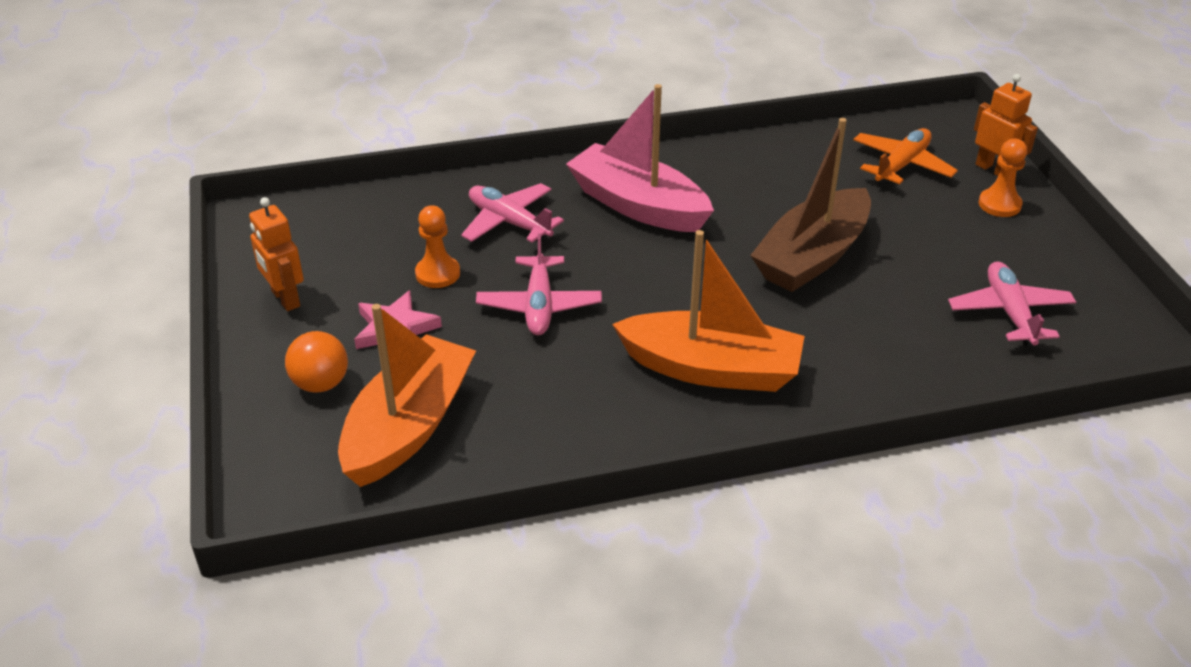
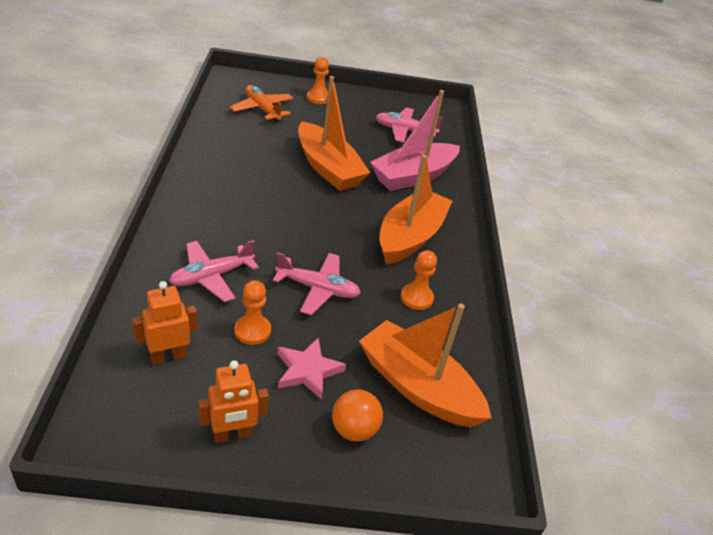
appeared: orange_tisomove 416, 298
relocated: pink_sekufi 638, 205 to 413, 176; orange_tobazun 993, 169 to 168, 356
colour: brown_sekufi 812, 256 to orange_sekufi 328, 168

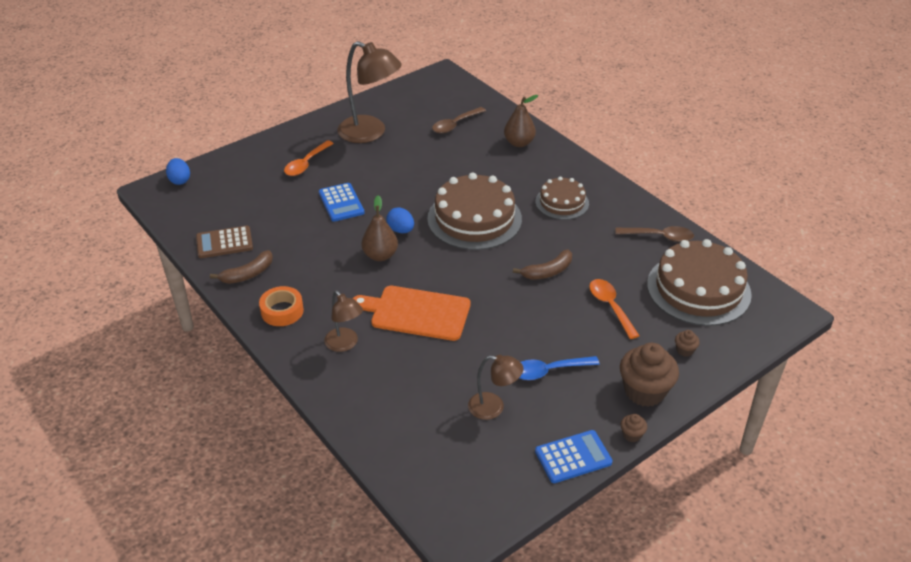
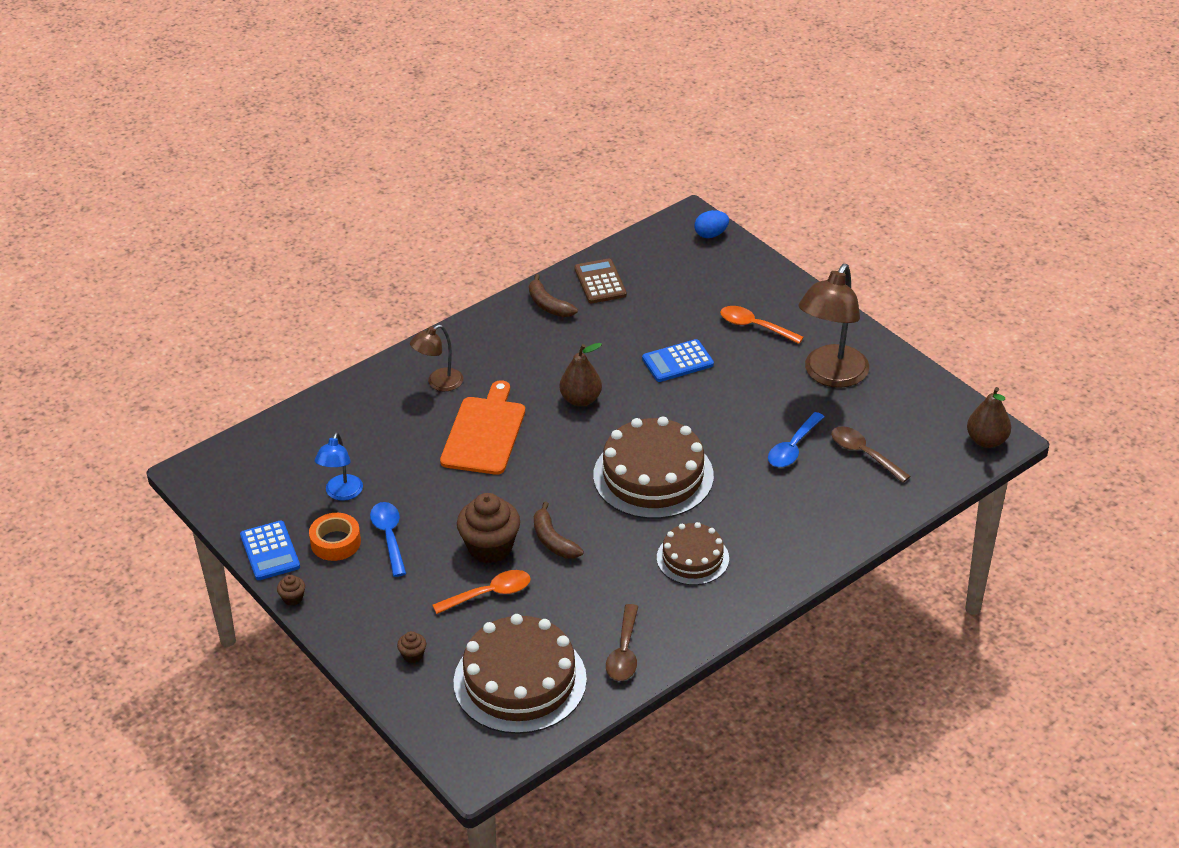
missing: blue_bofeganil 401, 230
appeared: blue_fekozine 793, 448
relocated: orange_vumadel 282, 311 to 335, 542; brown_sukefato 519, 143 to 986, 440; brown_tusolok 644, 391 to 490, 547
colour: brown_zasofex 493, 407 to blue_zasofex 342, 494

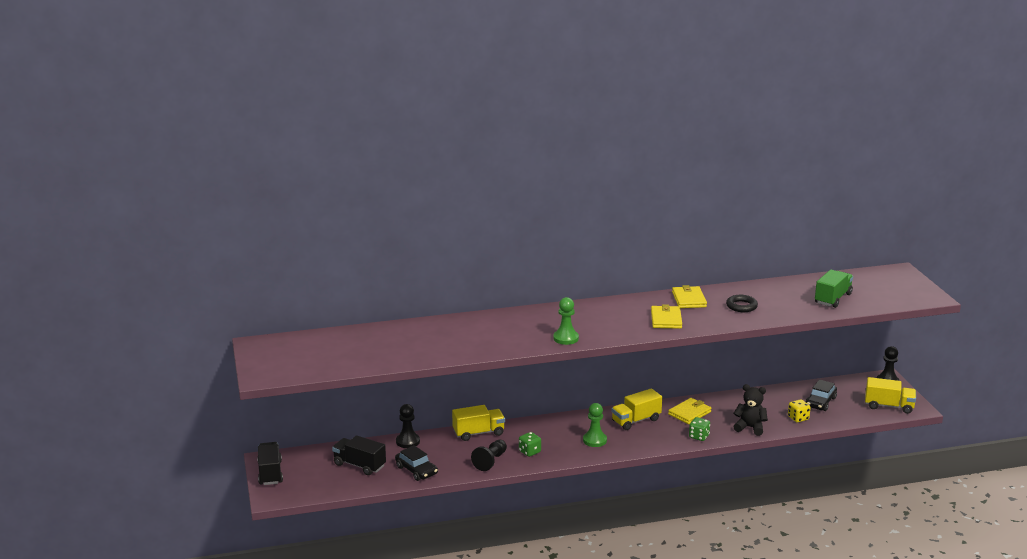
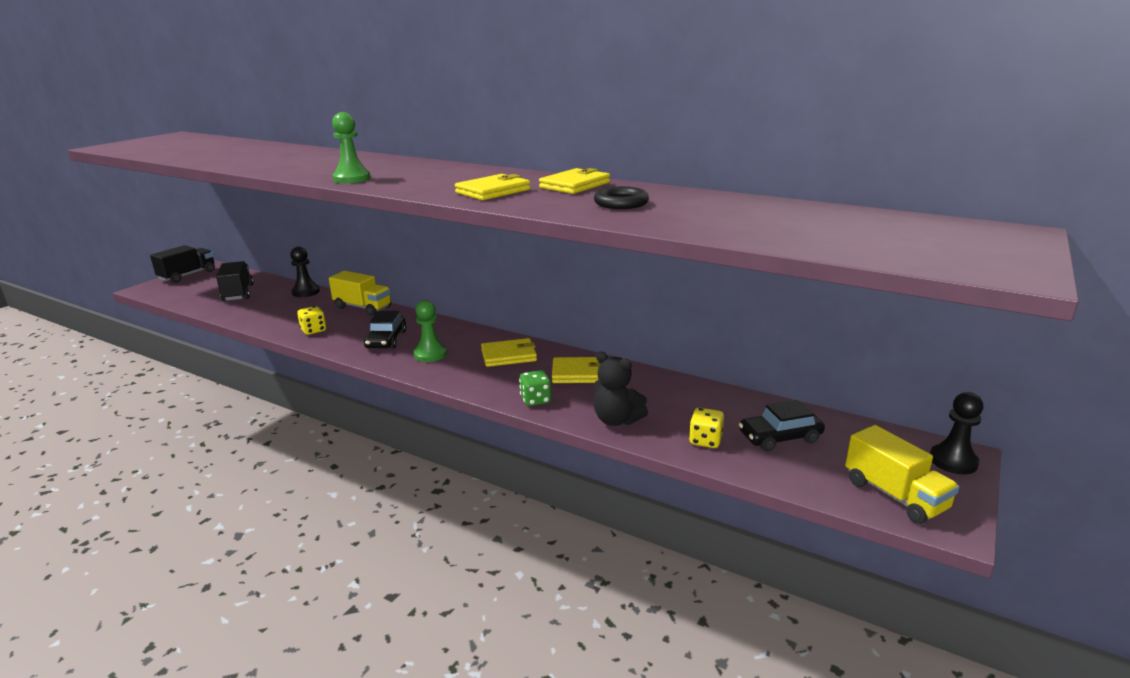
missing: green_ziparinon 529, 452; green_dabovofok 832, 298
relocated: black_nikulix 416, 470 to 386, 340
exchanged: black_tisomove 490, 461 to yellow_ziparinon 313, 330; yellow_dabovofok 636, 420 to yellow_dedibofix 509, 355
spun: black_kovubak 750, 427 = 616, 420 150 degrees clockwise

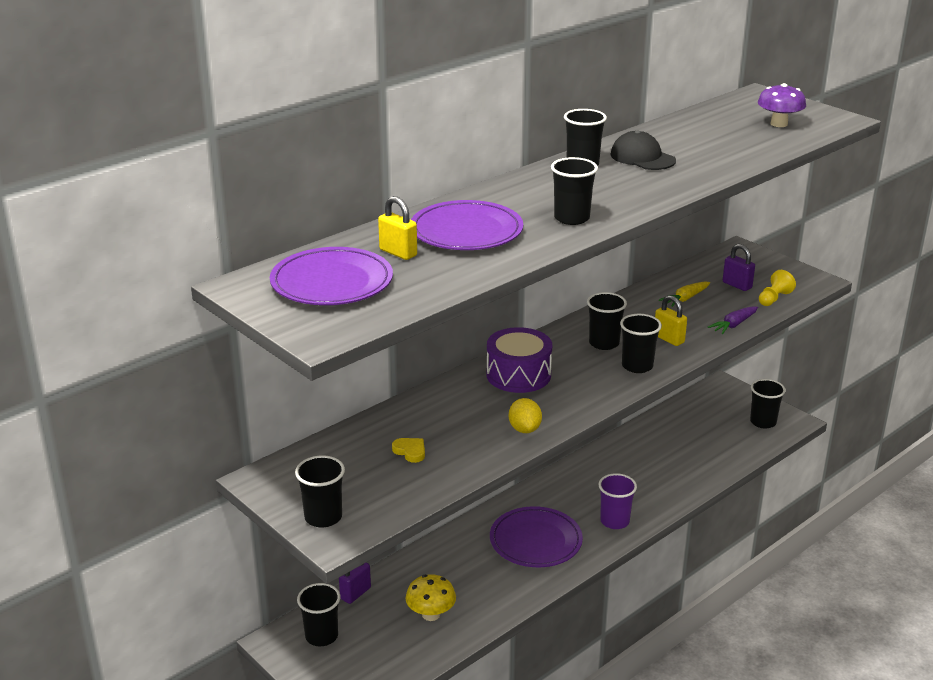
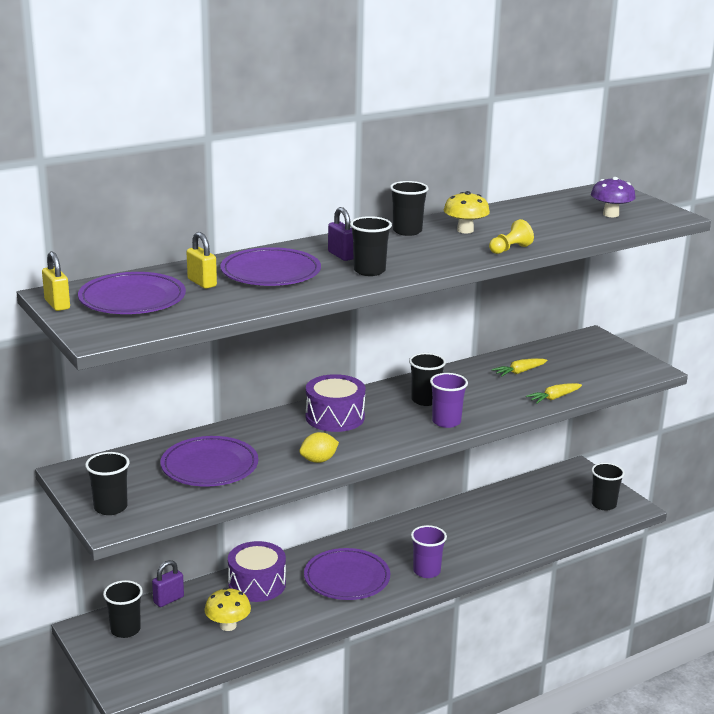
appeared: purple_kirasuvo 257, 584
relocated: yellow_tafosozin 669, 339 to 57, 304; purple_tafosozin 737, 285 to 341, 255; yellow_tisomove 774, 298 to 510, 249
exchanged: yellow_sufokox 410, 451 to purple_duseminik 209, 466; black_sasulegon 642, 157 to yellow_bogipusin 465, 230
colour: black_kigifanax 637, 366 to purple_kigifanax 446, 422; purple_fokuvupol 733, 325 to yellow_fokuvupol 554, 398
spun: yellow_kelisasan 524, 429 = 318, 460 60 degrees clockwise

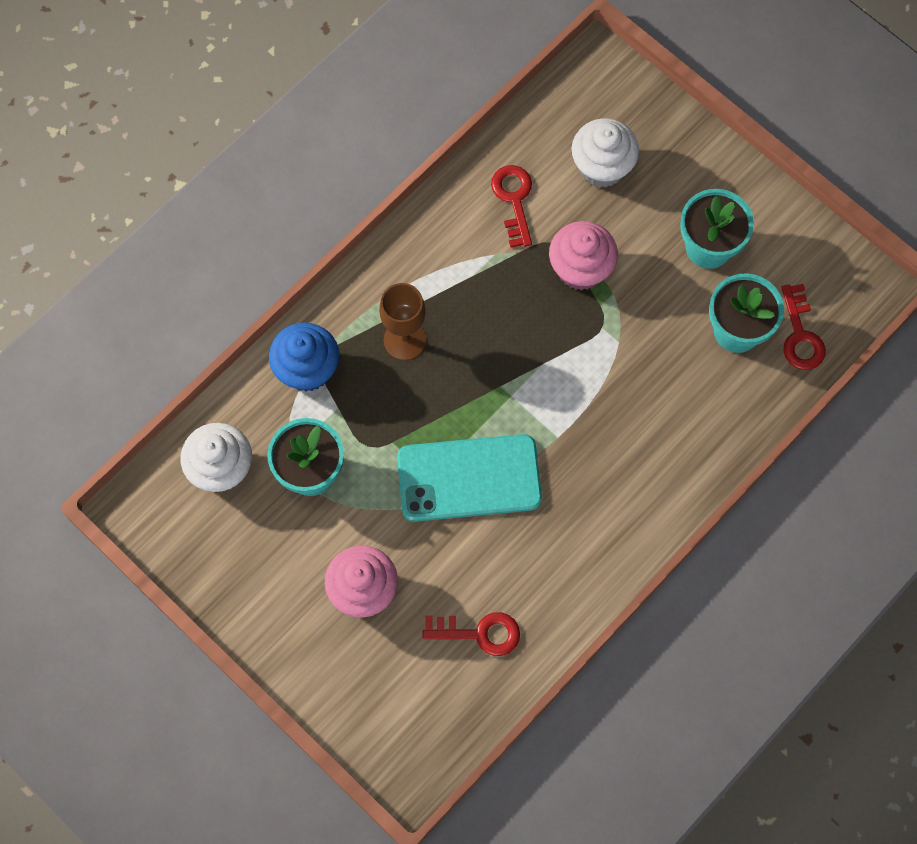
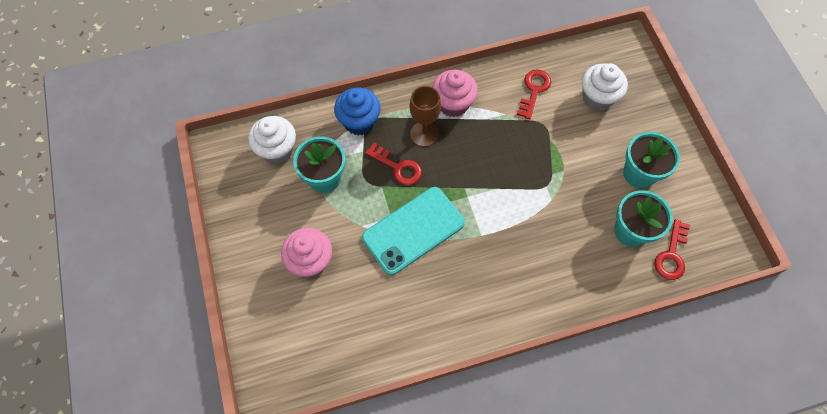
relocated: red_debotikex 479, 633 to 398, 167; pink_tusolok 580, 269 to 453, 104
spun: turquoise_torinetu 469, 478 = 413, 230 60 degrees counterclockwise

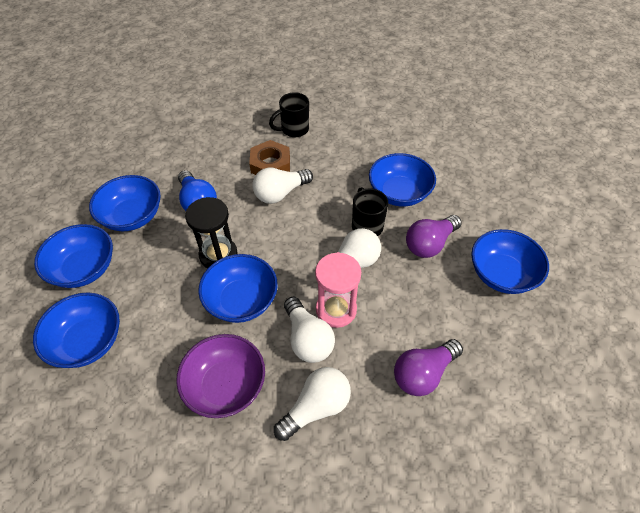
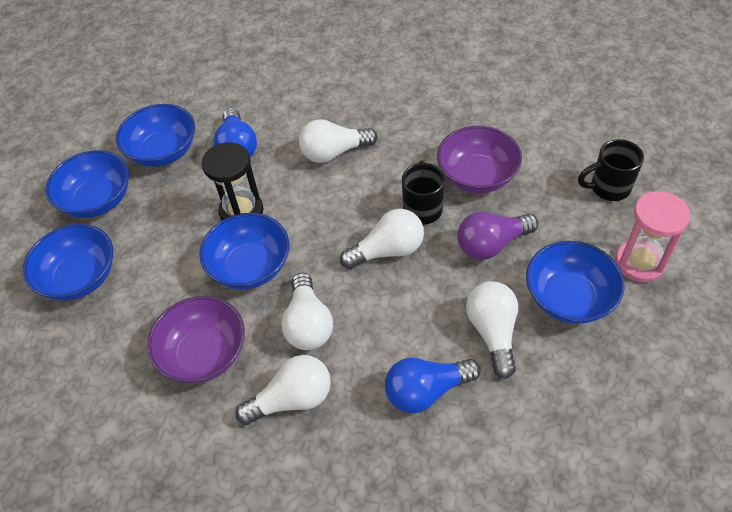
missing: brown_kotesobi 270, 164
appeared: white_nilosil 493, 332
relocated: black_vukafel 294, 129 to 608, 188; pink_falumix 336, 310 to 639, 263
colour: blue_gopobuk 399, 193 to purple_gopobuk 477, 176; purple_nilosil 423, 373 to blue_nilosil 426, 391

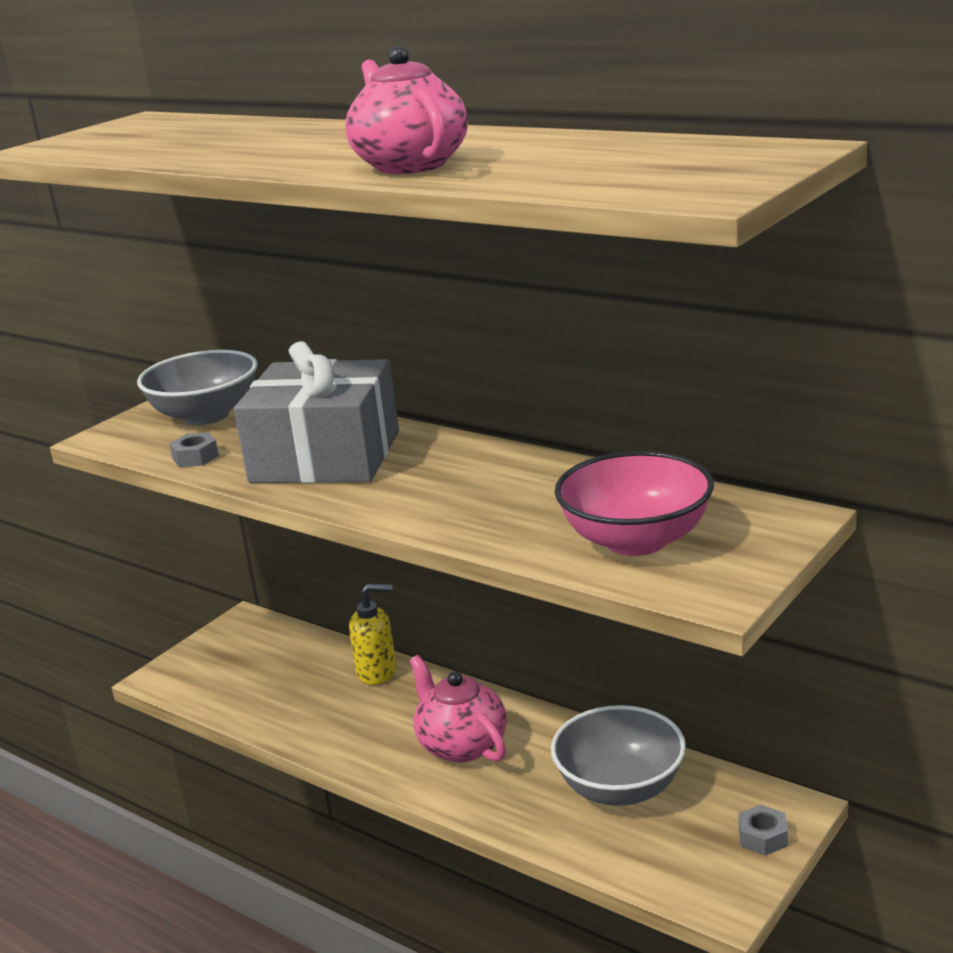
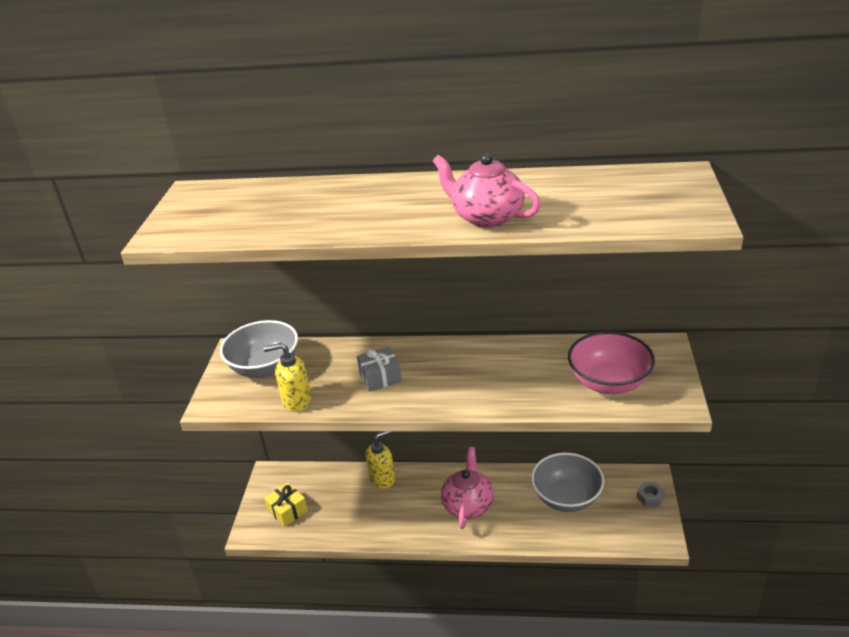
appeared: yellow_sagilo 287, 511
exchanged: grey_kotesobi 195, 457 to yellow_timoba 296, 401
spun: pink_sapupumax 461, 745 = 468, 505 75 degrees clockwise
size: grey_sagilo 325, 457 = 380, 377 x0.45

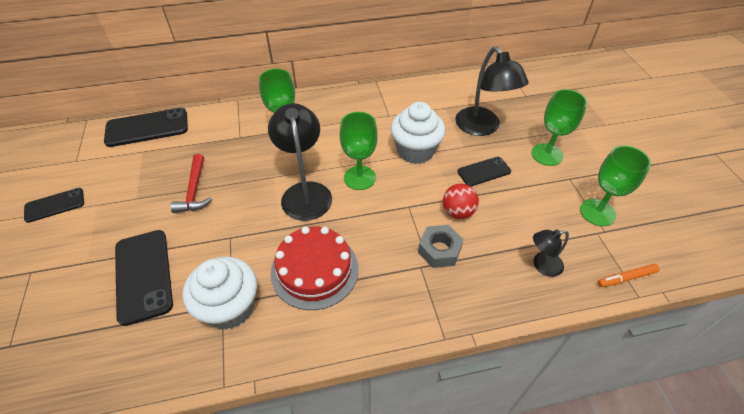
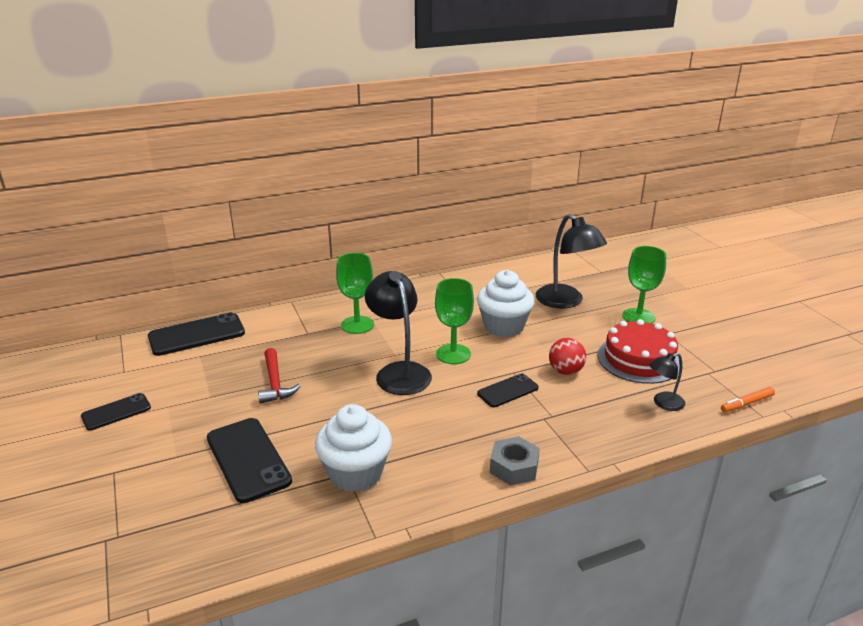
missing: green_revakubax 597, 212
relocated: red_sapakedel 314, 270 to 639, 359; grey_kotesobi 439, 250 to 514, 467; black_torinetu 484, 171 to 508, 391

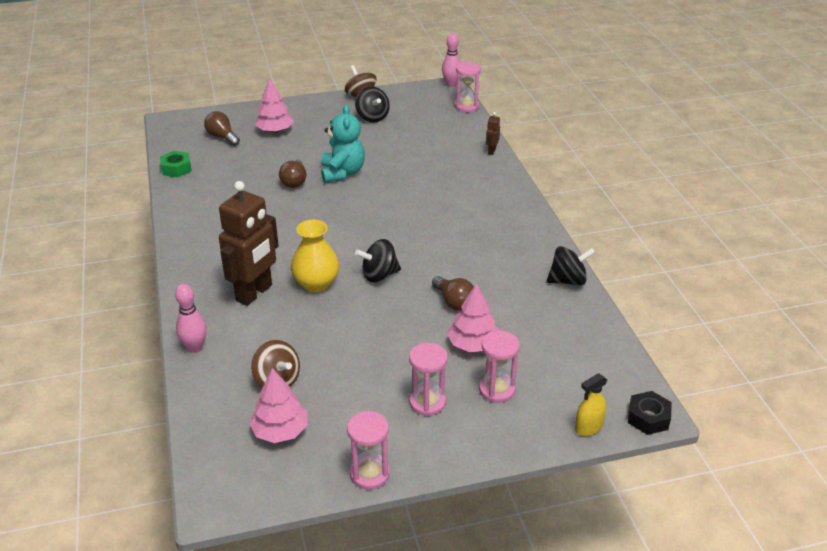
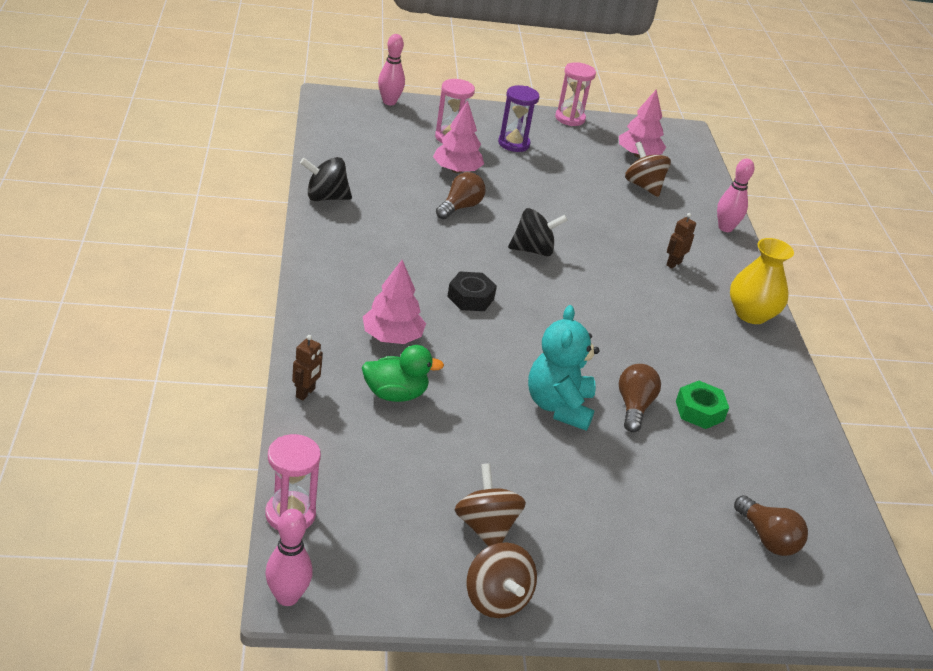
appeared: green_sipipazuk 395, 394
relocated: green_kotesobi 176, 168 to 699, 411; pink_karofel 275, 131 to 392, 337; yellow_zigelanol 316, 283 to 751, 314; black_kotesobi 648, 418 to 470, 297
exchanged: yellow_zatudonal 588, 428 to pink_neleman 389, 102
colour: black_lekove 372, 117 to brown_lekove 486, 527; pink_falumix 427, 402 to purple_falumix 513, 144
spun: brown_nilosil 453, 302 = 460, 207 60 degrees clockwise
size: brown_tobazun 254, 293 = 673, 263 x0.41

